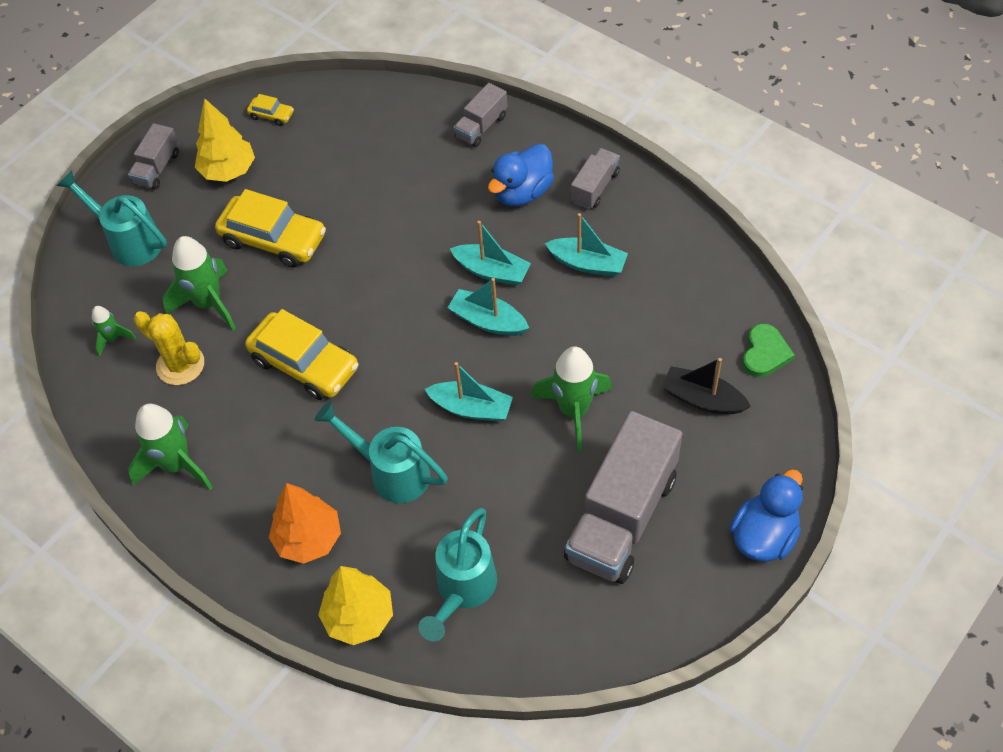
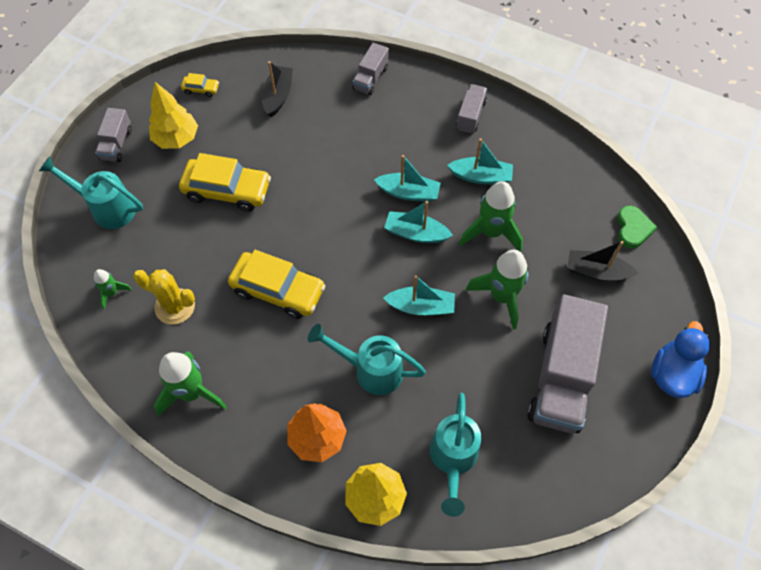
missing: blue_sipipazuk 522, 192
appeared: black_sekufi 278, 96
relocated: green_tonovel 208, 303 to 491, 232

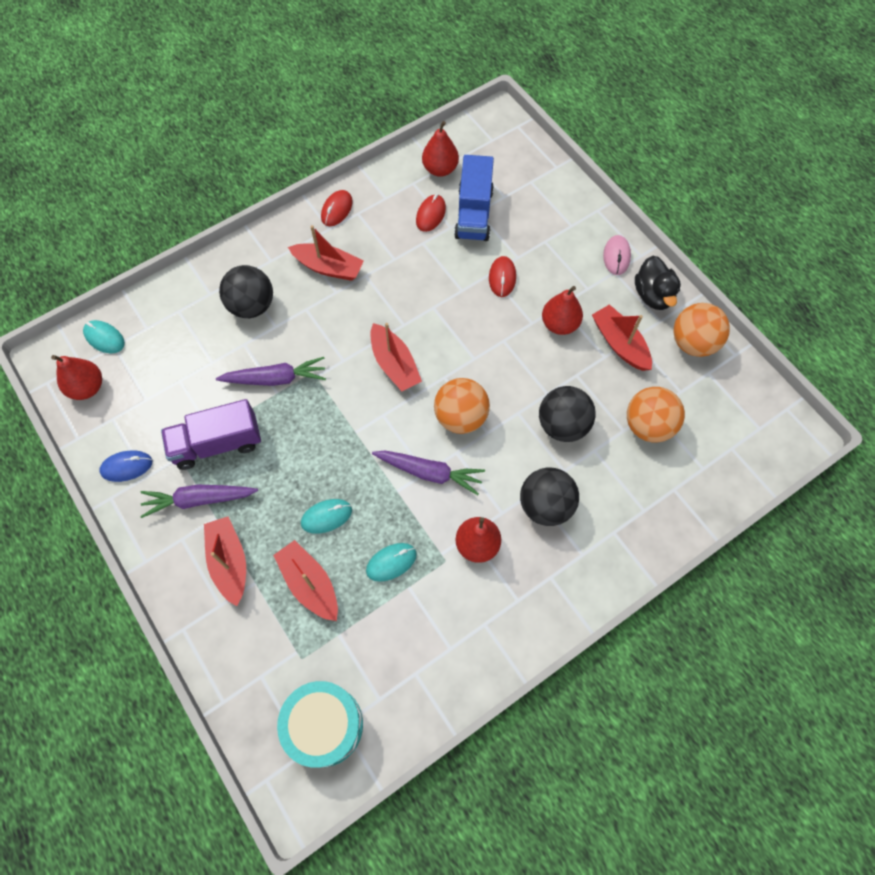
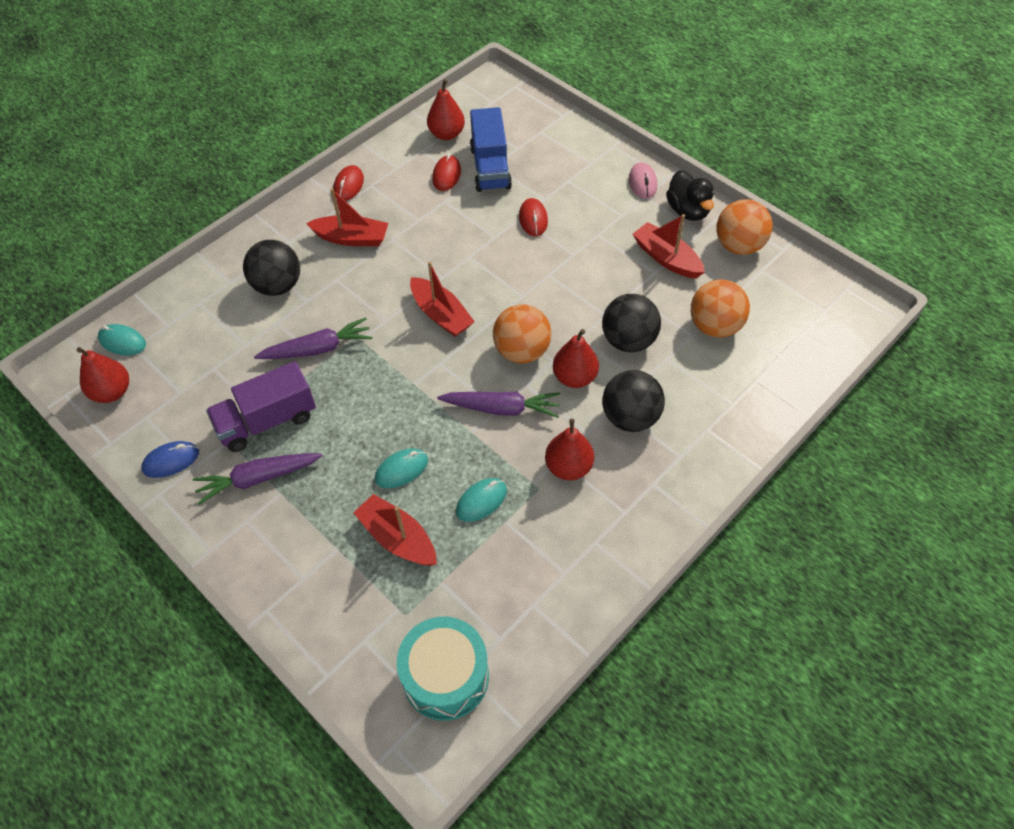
missing: red_sekufi 229, 562
relocated: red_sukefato 559, 324 to 574, 377

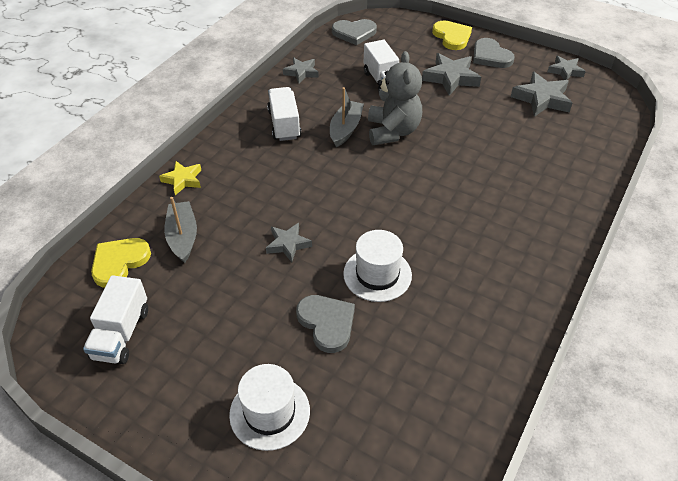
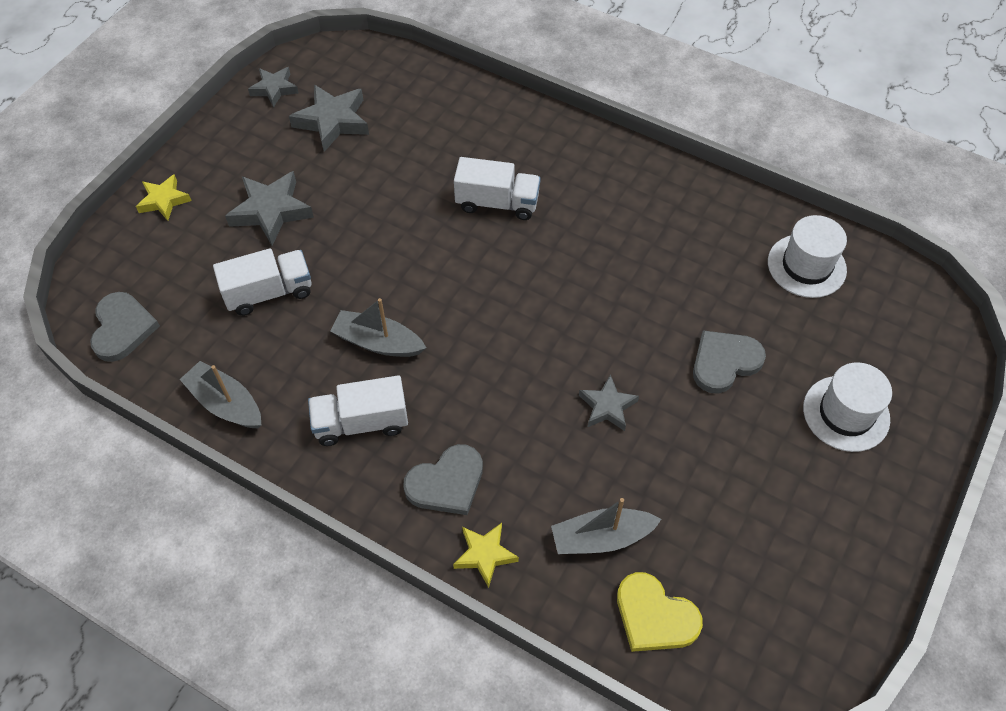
missing: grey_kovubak 392, 131
relocated: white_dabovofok 121, 333 to 497, 203; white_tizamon 377, 274 to 806, 266; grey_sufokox 490, 56 to 446, 483
exchanged: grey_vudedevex 301, 72 to grey_sekufi 226, 403; yellow_sufokox 452, 37 to yellow_vudedevex 164, 200

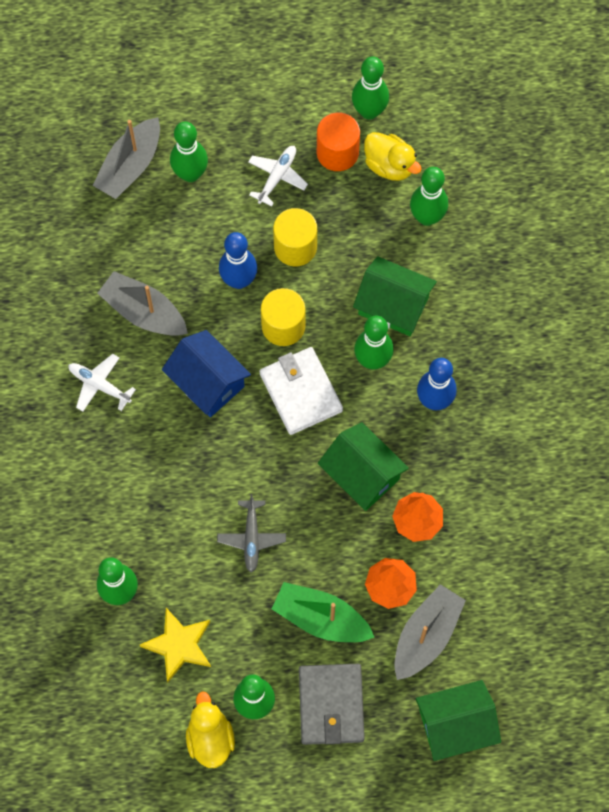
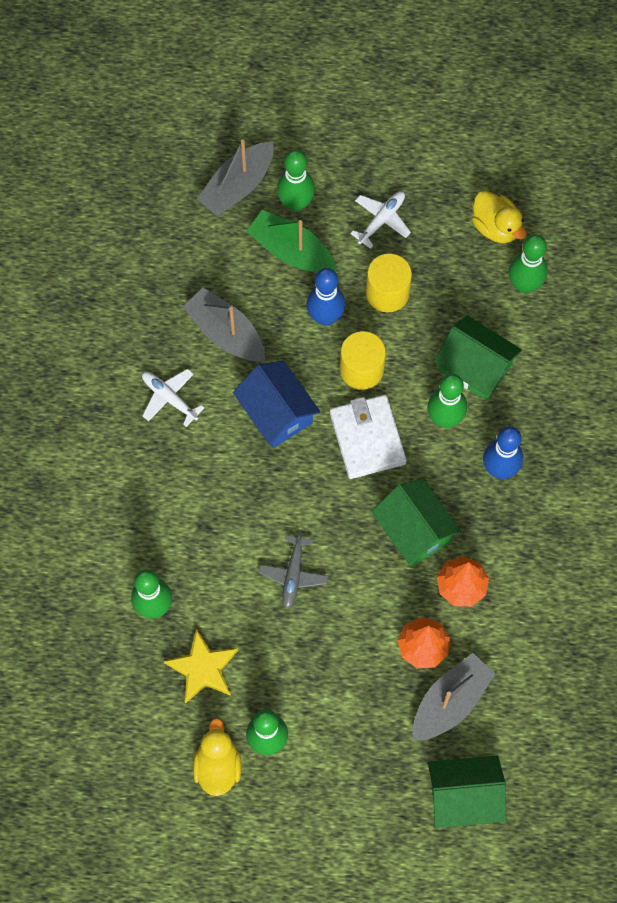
missing: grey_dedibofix 331, 705; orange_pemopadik 337, 152; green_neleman 369, 111
relocated: green_sekufi 321, 618 to 291, 251

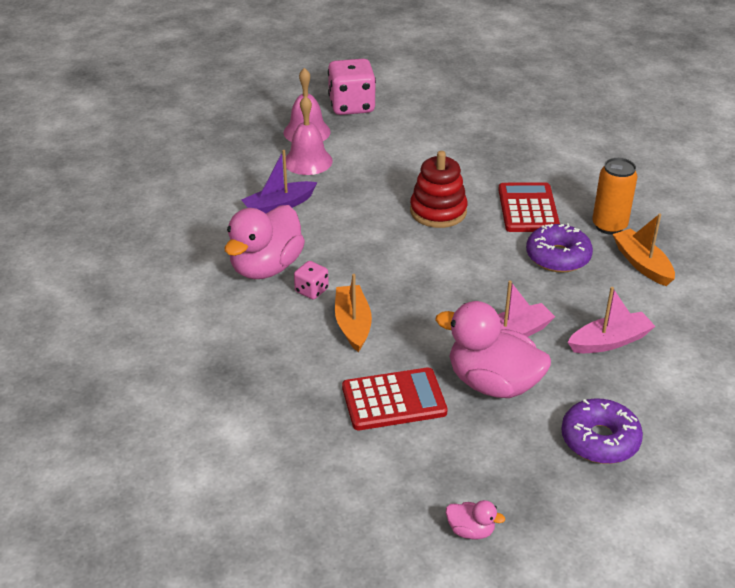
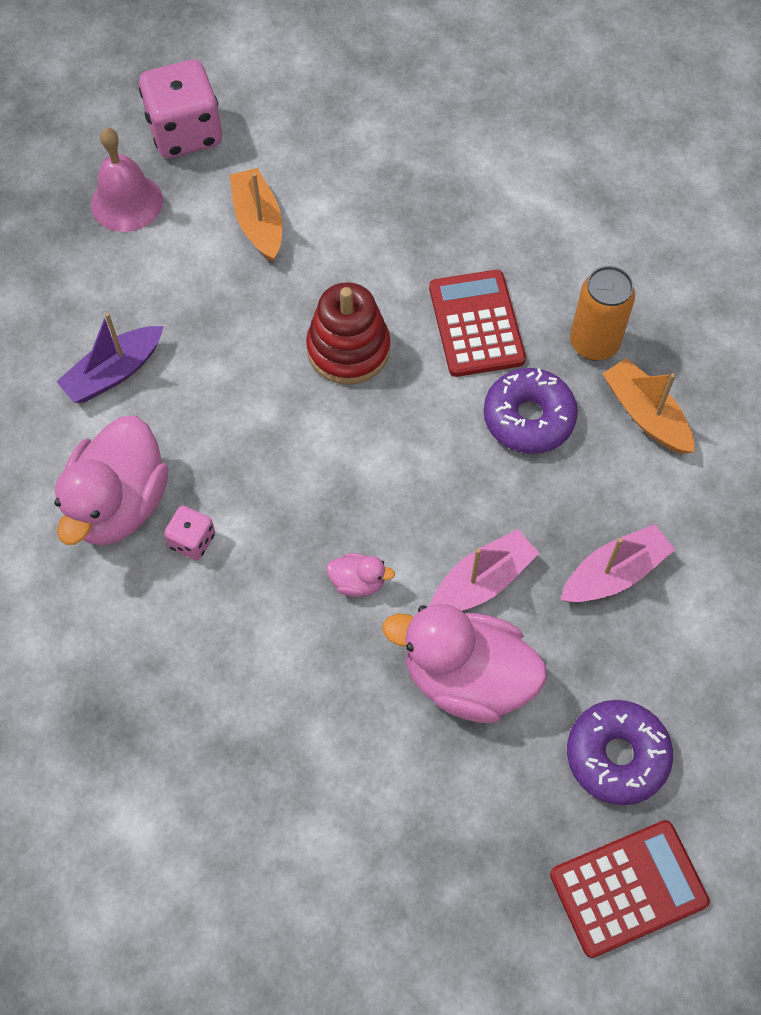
missing: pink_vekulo 308, 161
relocated: orange_sekufi 353, 324 to 258, 222; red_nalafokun 394, 400 to 628, 888; pink_sipipazuk 470, 530 to 358, 582

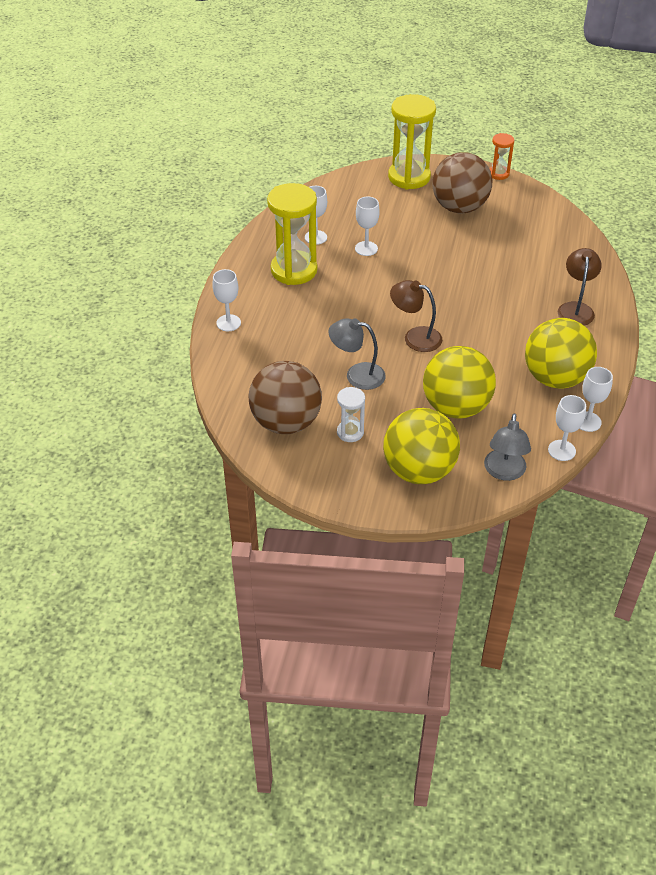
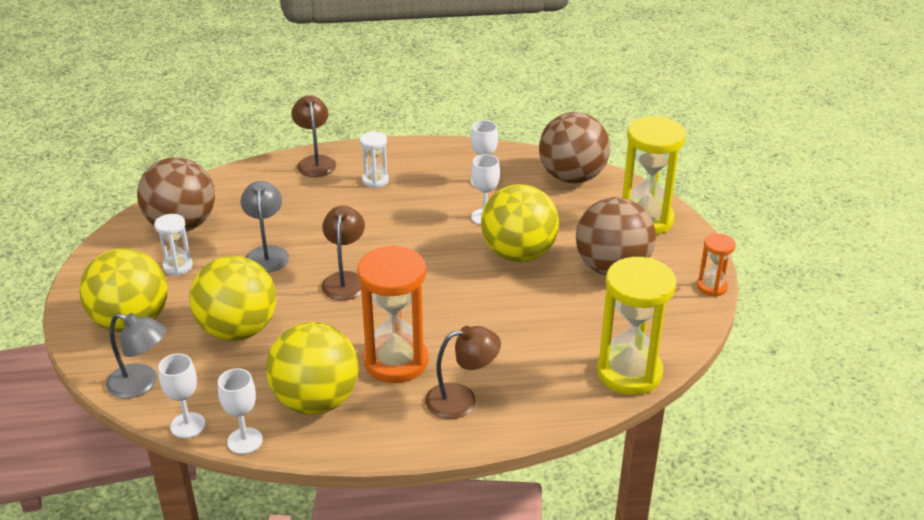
appeared: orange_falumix 396, 361; white_falumix 375, 180; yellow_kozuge 518, 254; brown_kozuge 572, 177
relocated: yellow_falumix 294, 270 to 629, 373
exchanged: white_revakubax 228, 323 to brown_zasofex 315, 162
spun: grey_zasofex 504, 472 = 141, 384 150 degrees counterclockwise

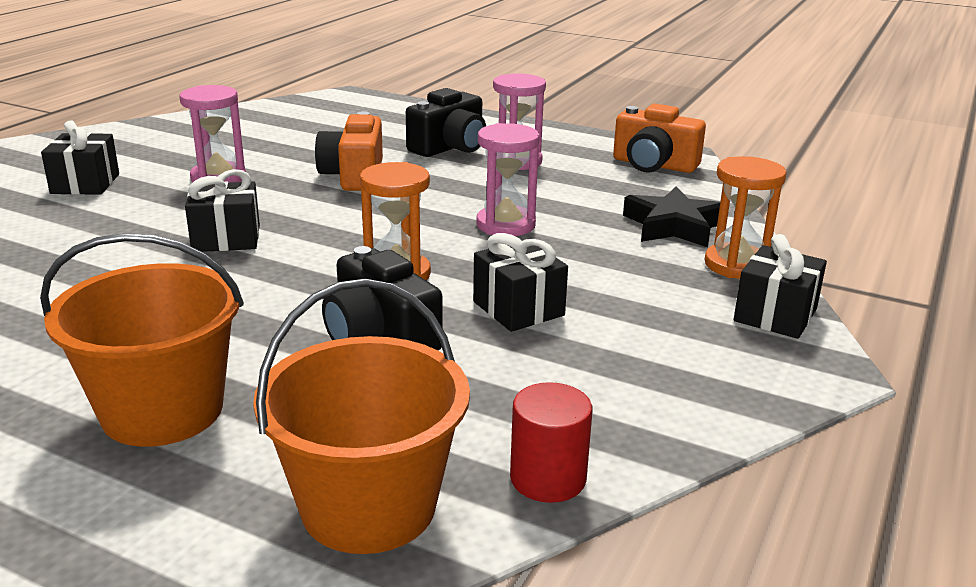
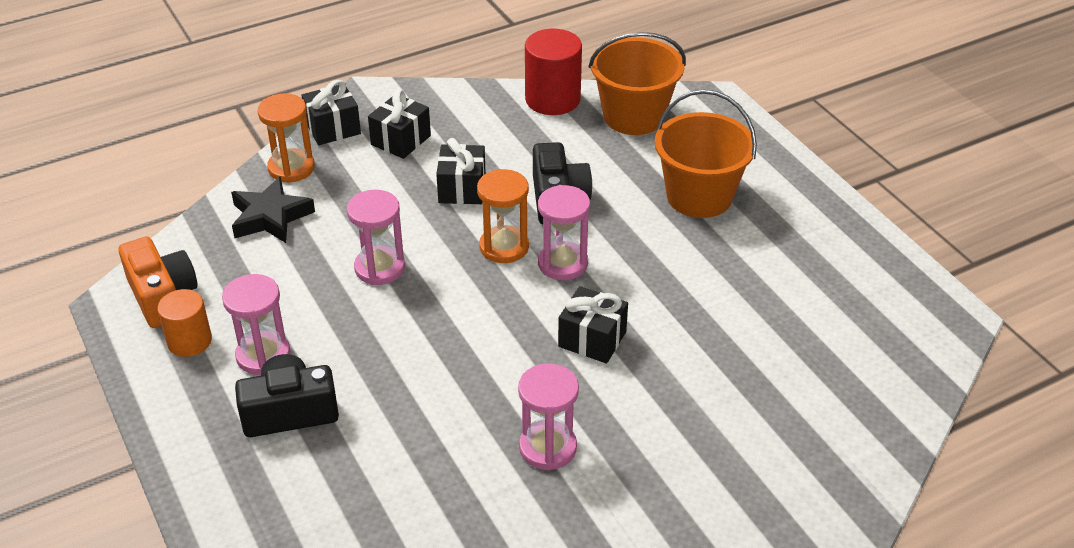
missing: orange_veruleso 354, 175
appeared: orange_pemopadik 189, 341; pink_falumix 562, 263
relocated: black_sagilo 85, 184 to 401, 140
size: red_pemopadik 548, 478 = 552, 99 x1.55

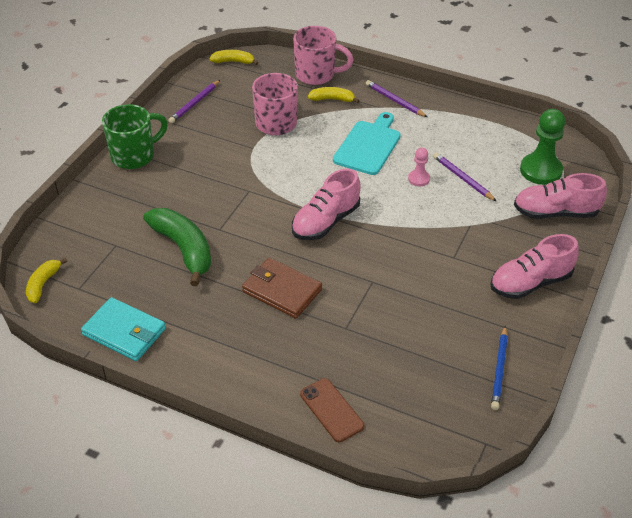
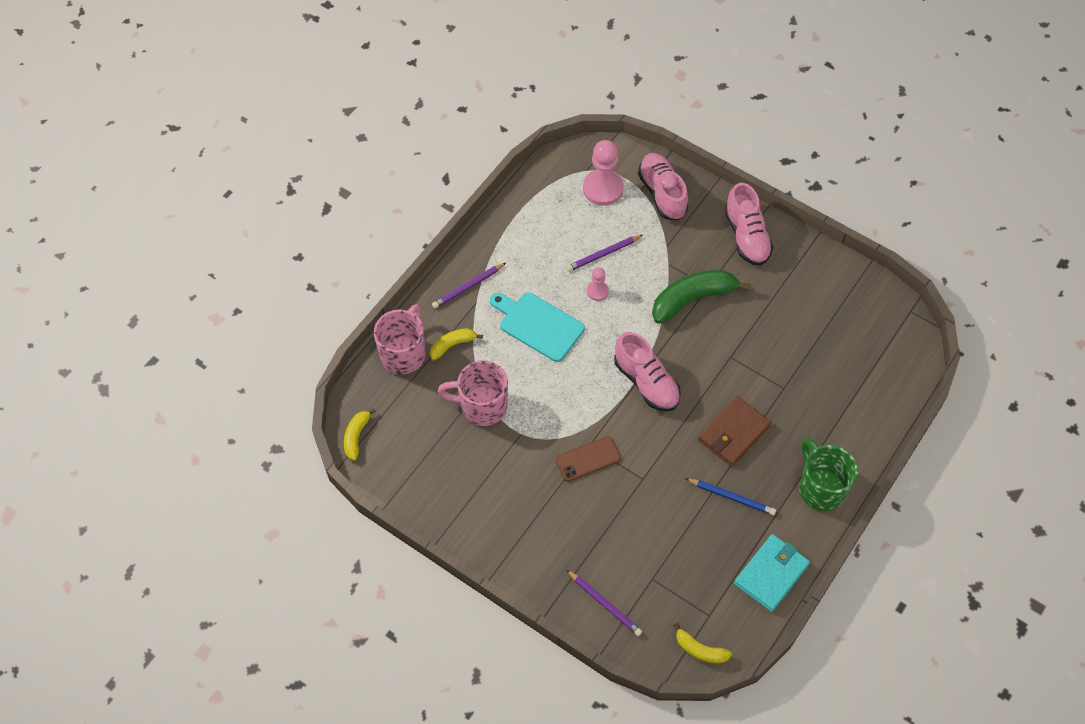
relocated: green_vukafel 134, 156 to 821, 488; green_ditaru 184, 249 to 693, 299; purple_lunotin 194, 103 to 605, 604; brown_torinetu 331, 410 to 588, 459; blue_lunotin 499, 370 to 731, 497
colour: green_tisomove 540, 170 to pink_tisomove 603, 189
spun: yellow_ditaru 332, 99 = 452, 345 45 degrees clockwise; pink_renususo 555, 213 = 662, 193 150 degrees clockwise

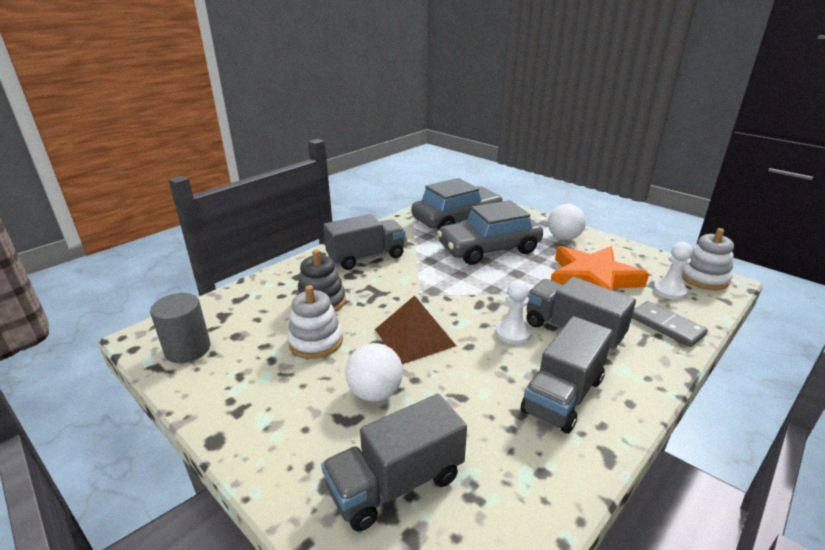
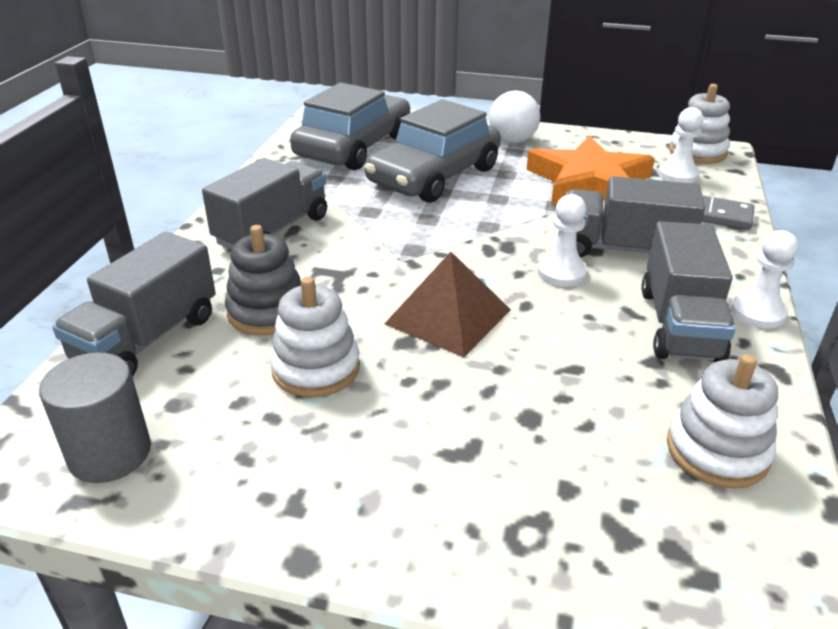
missing: white_kozuge 375, 393
appeared: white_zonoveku 717, 451; white_tisomove 757, 312
relocated: grey_dabovofok 396, 483 to 147, 339

